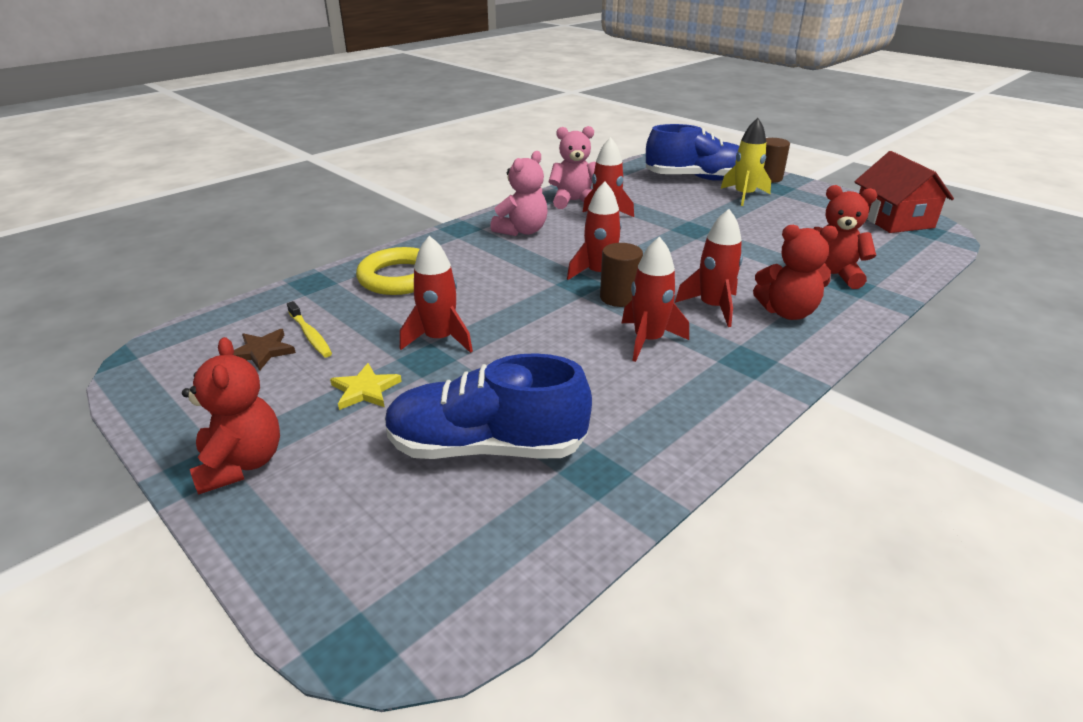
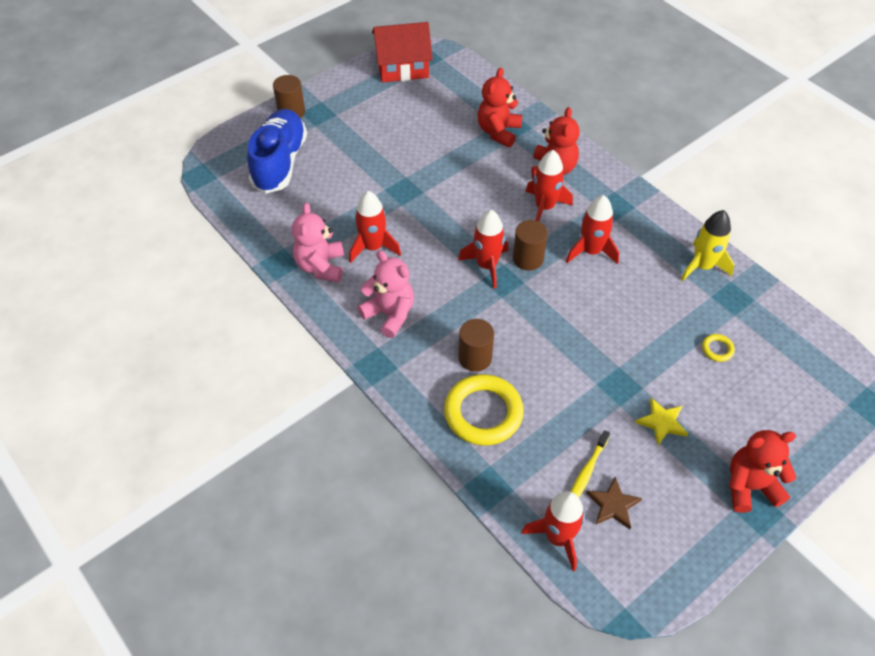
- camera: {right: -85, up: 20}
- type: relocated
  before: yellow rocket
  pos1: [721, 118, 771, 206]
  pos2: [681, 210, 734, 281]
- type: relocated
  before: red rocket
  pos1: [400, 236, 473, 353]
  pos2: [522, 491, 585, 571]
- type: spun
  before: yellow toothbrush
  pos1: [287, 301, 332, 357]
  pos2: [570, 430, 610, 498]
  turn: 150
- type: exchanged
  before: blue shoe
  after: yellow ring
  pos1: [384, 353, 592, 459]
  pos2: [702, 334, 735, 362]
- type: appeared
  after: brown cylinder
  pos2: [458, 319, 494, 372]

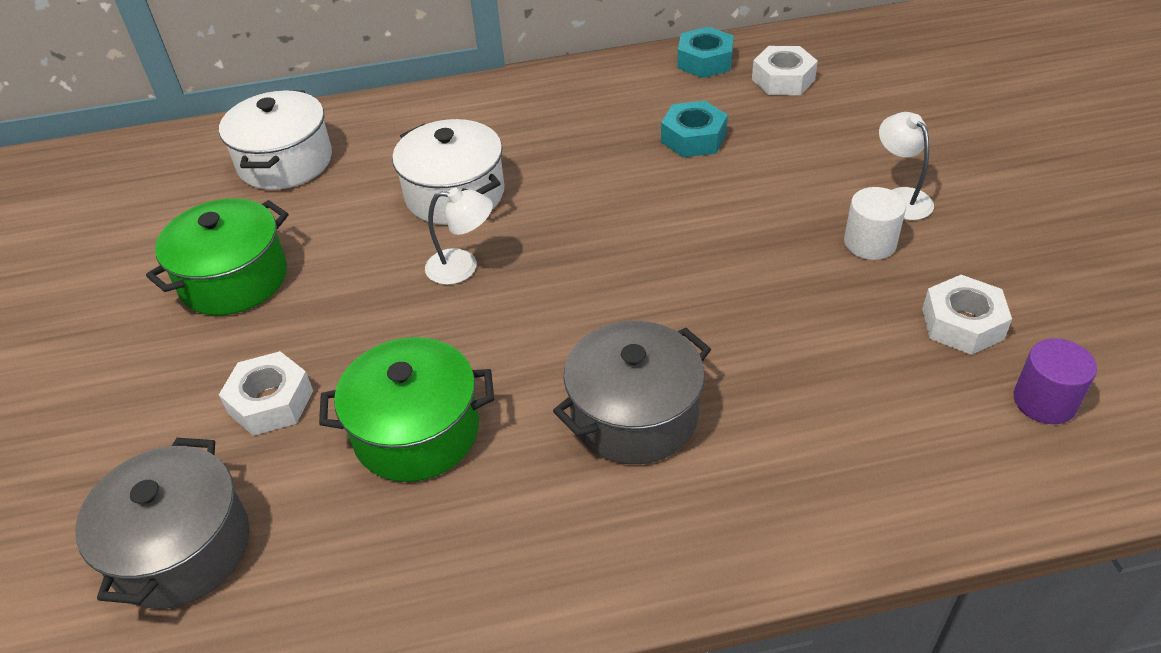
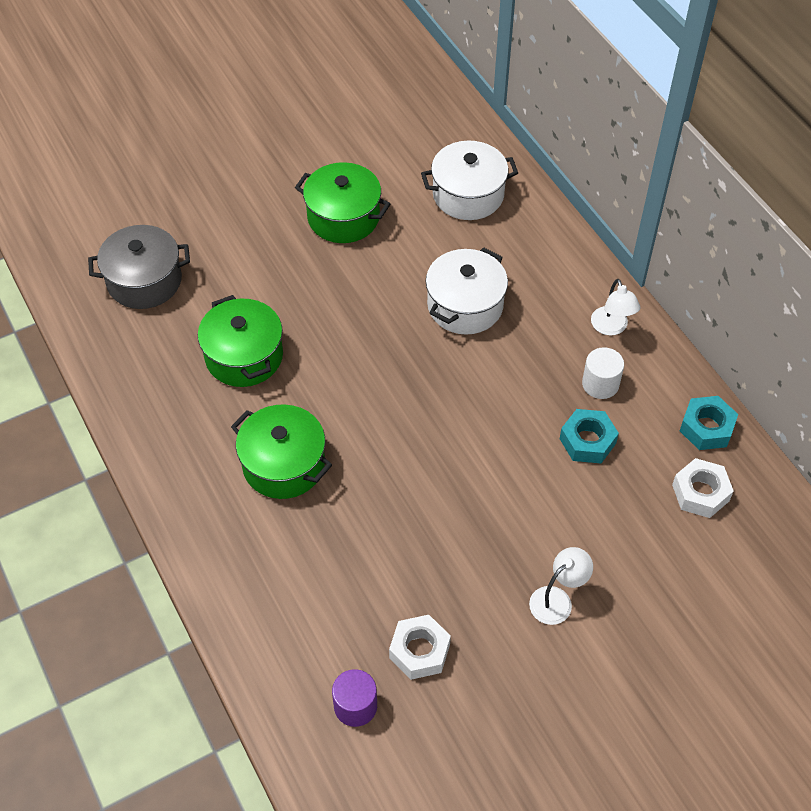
- camera: {right: 70, up: 10}
- type: relocated
  before: white cylinder
  pos1: [844, 187, 906, 260]
  pos2: [582, 347, 624, 399]
- type: relocated
  before: white lamp
  pos1: [425, 188, 493, 285]
  pos2: [591, 279, 640, 335]
- type: colour
  before: grey pot
  after: green pot
  pos1: [553, 321, 711, 464]
  pos2: [231, 404, 332, 499]
- type: missing
  before: white nut
  pos1: [219, 351, 313, 436]

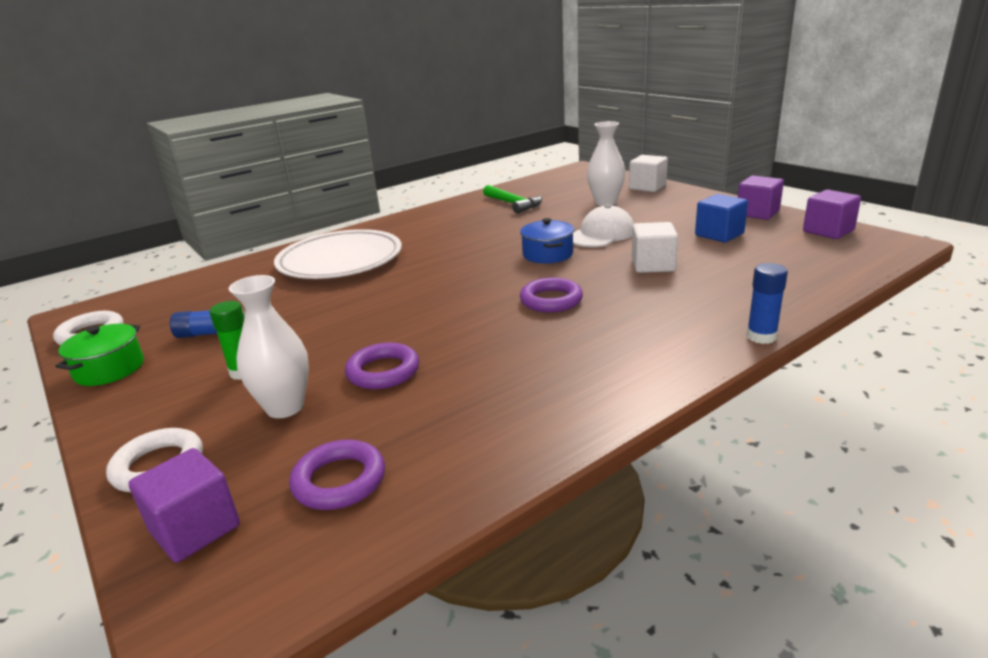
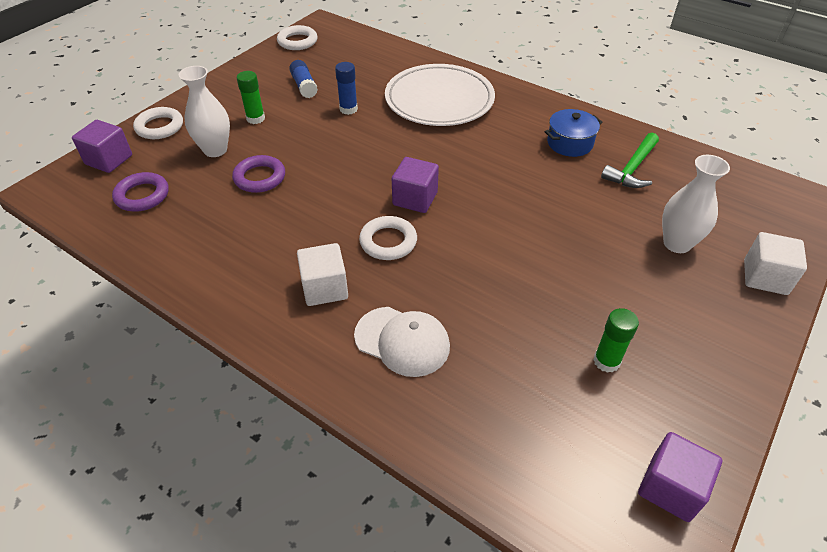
- camera: {right: 70, up: 20}
- type: relocated
  before: purple cube
  pos1: [738, 175, 784, 220]
  pos2: [392, 157, 439, 213]
- type: exchanged
  before: blue cube
  after: green glue stick
  pos1: [695, 194, 748, 243]
  pos2: [593, 308, 639, 373]
- type: relocated
  before: white cap
  pos1: [573, 204, 634, 247]
  pos2: [354, 307, 450, 377]
- type: relocated
  before: blue pot
  pos1: [520, 218, 574, 263]
  pos2: [545, 109, 602, 157]
- type: relocated
  before: white cube
  pos1: [632, 222, 678, 273]
  pos2: [297, 243, 348, 306]
- type: relocated
  before: blue glue stick
  pos1: [746, 263, 788, 344]
  pos2: [335, 62, 358, 115]
- type: colour
  before: purple ring
  after: white ring
  pos1: [520, 277, 583, 313]
  pos2: [359, 216, 417, 260]
- type: missing
  before: green pot
  pos1: [55, 324, 144, 386]

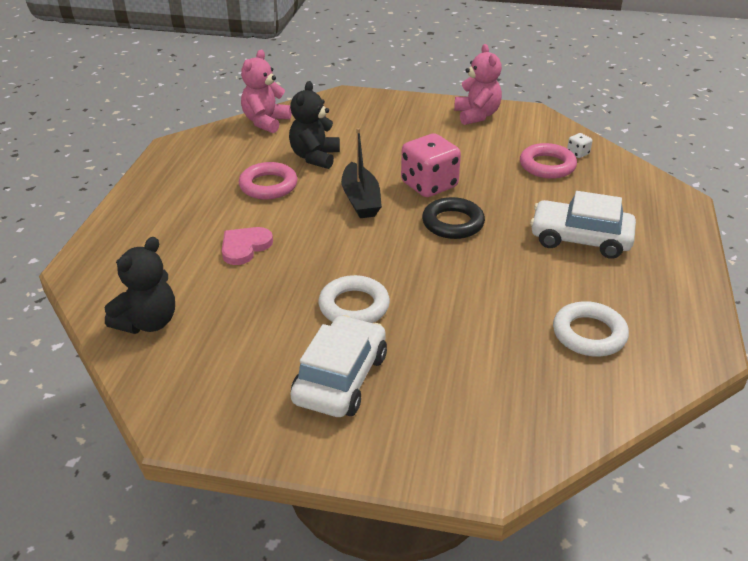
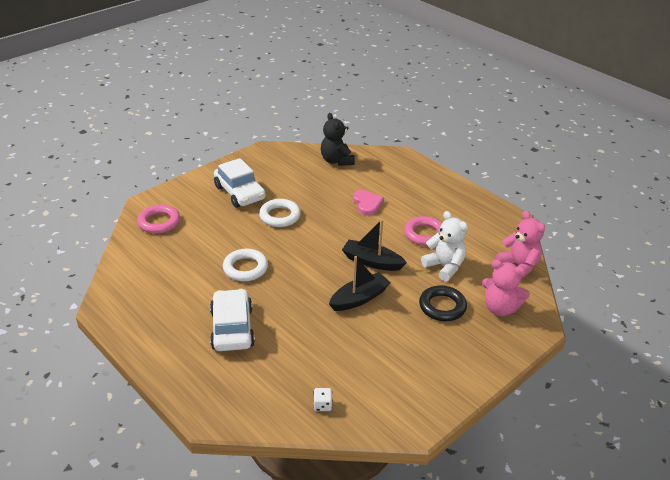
- camera: {right: 125, up: 0}
- type: relocated
  before: pink teddy bear
  pos1: [454, 44, 502, 125]
  pos2: [482, 260, 530, 316]
- type: colour
  before: black teddy bear
  after: white teddy bear
  pos1: [289, 81, 340, 169]
  pos2: [421, 211, 468, 281]
- type: exchanged
  before: pink dice
  after: black boat
  pos1: [401, 133, 461, 197]
  pos2: [329, 256, 391, 311]
- type: relocated
  before: pink ring
  pos1: [520, 143, 577, 179]
  pos2: [137, 205, 180, 234]
- type: spun
  before: white car
  pos1: [530, 191, 636, 259]
  pos2: [210, 289, 255, 351]
  turn: -60
- type: relocated
  before: black ring
  pos1: [422, 197, 485, 239]
  pos2: [419, 285, 467, 321]
- type: relocated
  before: white ring
  pos1: [553, 301, 629, 357]
  pos2: [223, 249, 268, 281]

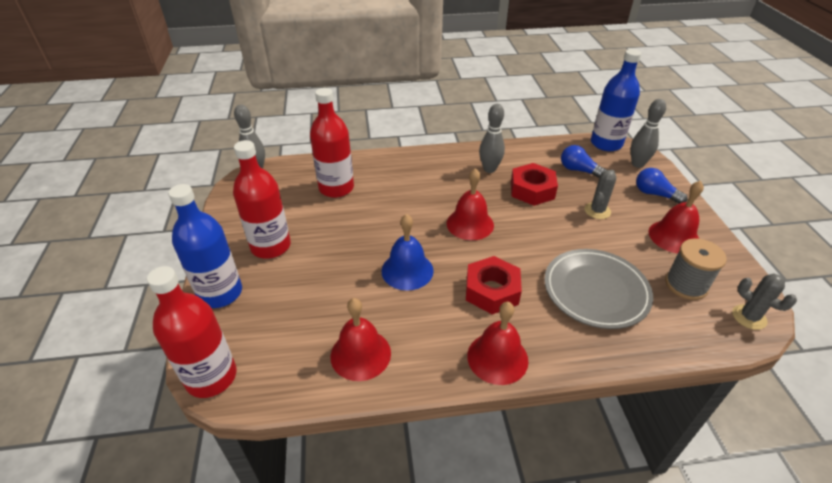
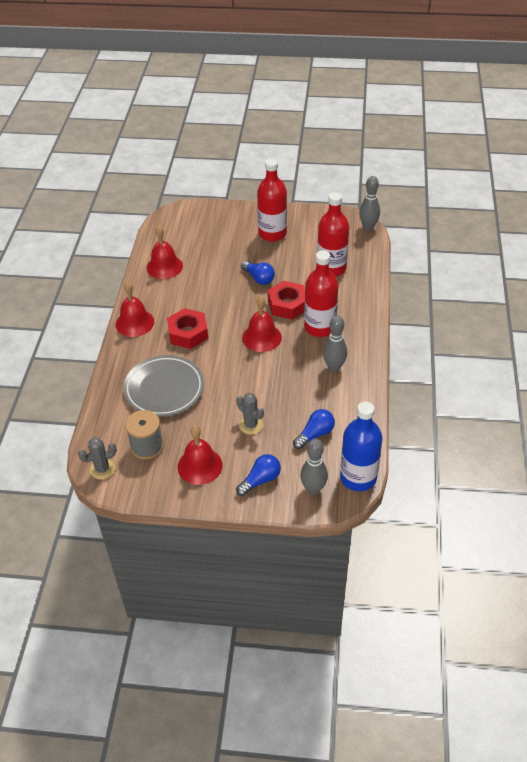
- camera: {right: 105, up: 5}
- type: relocated
  before: red nut
  pos1: [511, 163, 558, 206]
  pos2: [268, 281, 305, 320]
- type: missing
  before: blue bottle
  pos1: [168, 184, 242, 308]
- type: missing
  before: blue bell
  pos1: [382, 214, 434, 291]
- type: relocated
  before: red bottle
  pos1: [147, 266, 236, 398]
  pos2: [304, 250, 338, 337]
- type: appeared
  after: blue light bulb
  pos2: [241, 261, 275, 285]

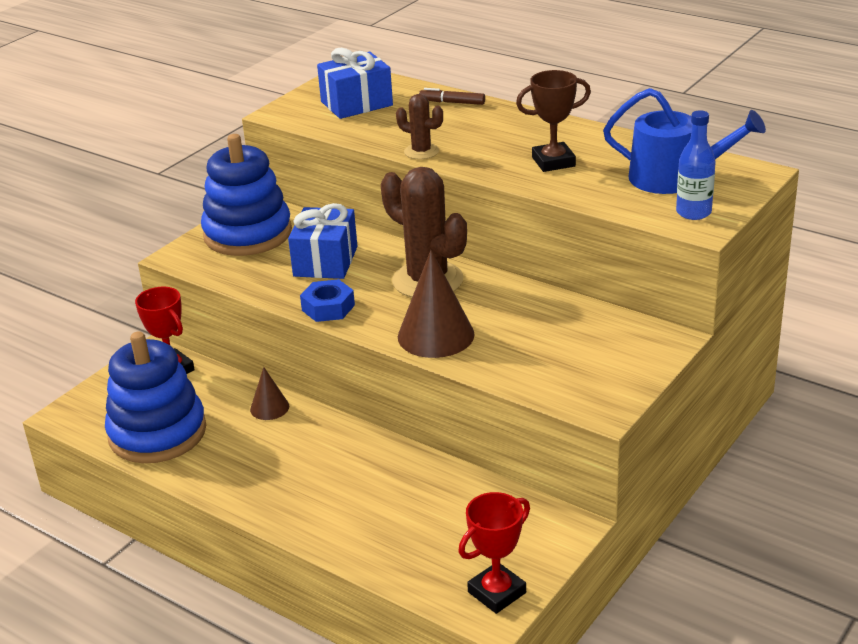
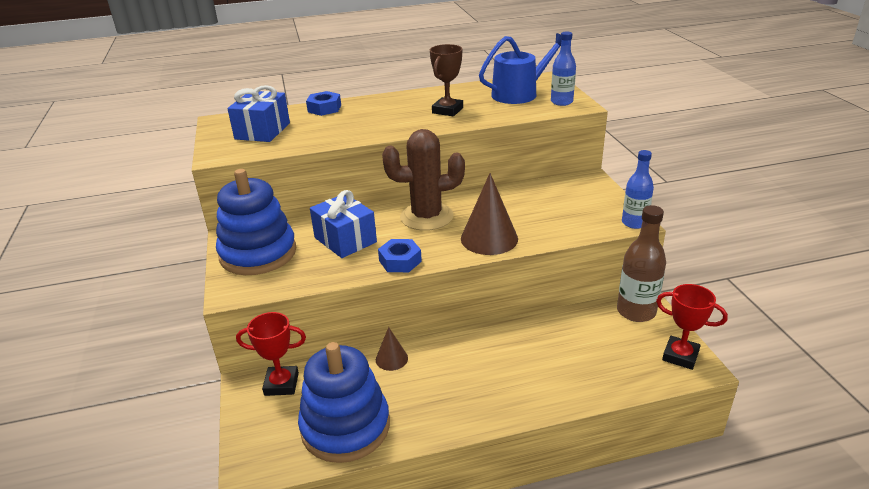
- camera: {right: -50, up: 0}
- type: exchanged
  before: brown marker
  after: blue nut
  pos1: [419, 88, 485, 105]
  pos2: [306, 91, 341, 116]
- type: missing
  before: brown cactus
  pos1: [396, 94, 443, 159]
- type: spun
  before: red trophy
  pos1: [459, 492, 530, 614]
  pos2: [656, 284, 728, 370]
  turn: -60
- type: appeared
  after: blue bottle
  pos2: [622, 150, 654, 229]
- type: appeared
  after: brown bottle
  pos2: [617, 205, 666, 322]

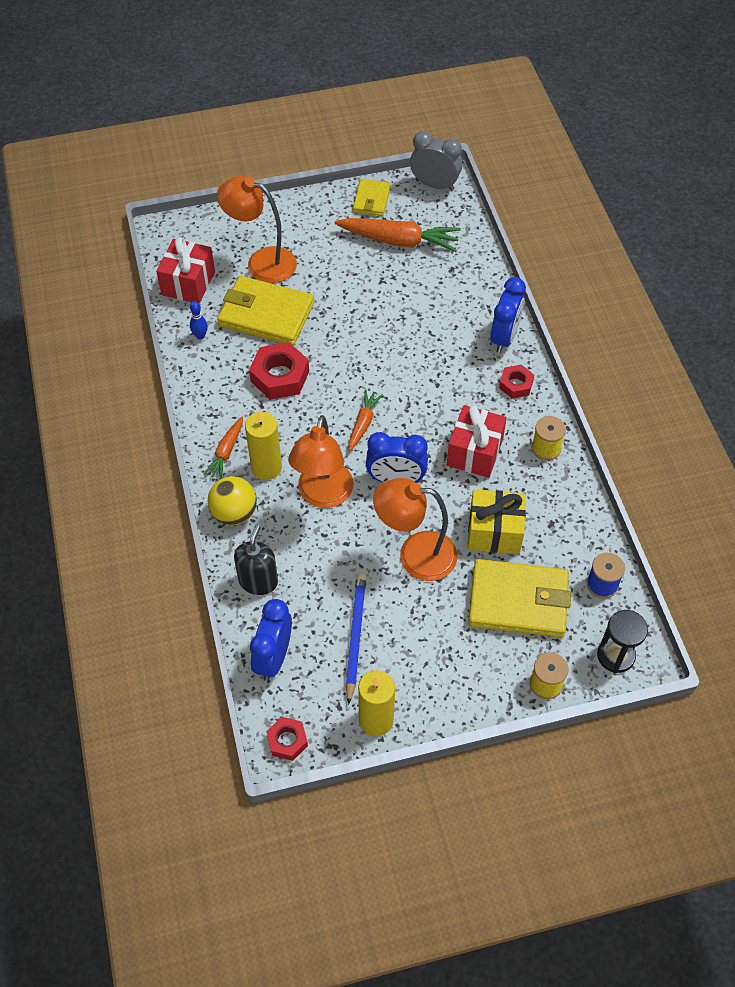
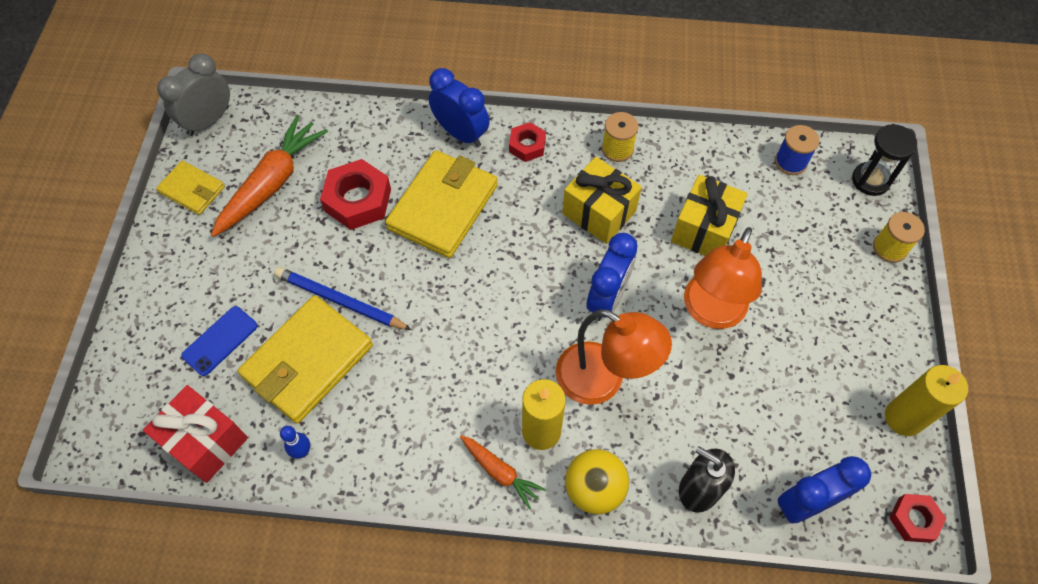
- camera: {right: -70, up: 5}
- type: exchanged
  before: orange lamp
  after: blue phone
  pos1: [217, 176, 297, 283]
  pos2: [181, 306, 258, 376]
- type: relocated
  before: red nut
  pos1: [249, 342, 309, 400]
  pos2: [320, 159, 391, 230]
- type: missing
  before: orange carrot
  pos1: [348, 390, 383, 451]
- type: colour
  before: red gift
  after: yellow gift
  pos1: [447, 405, 507, 478]
  pos2: [562, 157, 642, 244]
- type: relocated
  before: yellow wallet
  pos1: [468, 559, 571, 638]
  pos2: [385, 150, 498, 258]
- type: relocated
  before: blue pencil
  pos1: [345, 573, 366, 705]
  pos2: [274, 267, 412, 330]
- type: spun
  before: blue clock
  pos1: [250, 599, 292, 681]
  pos2: [777, 456, 871, 524]
  turn: 120

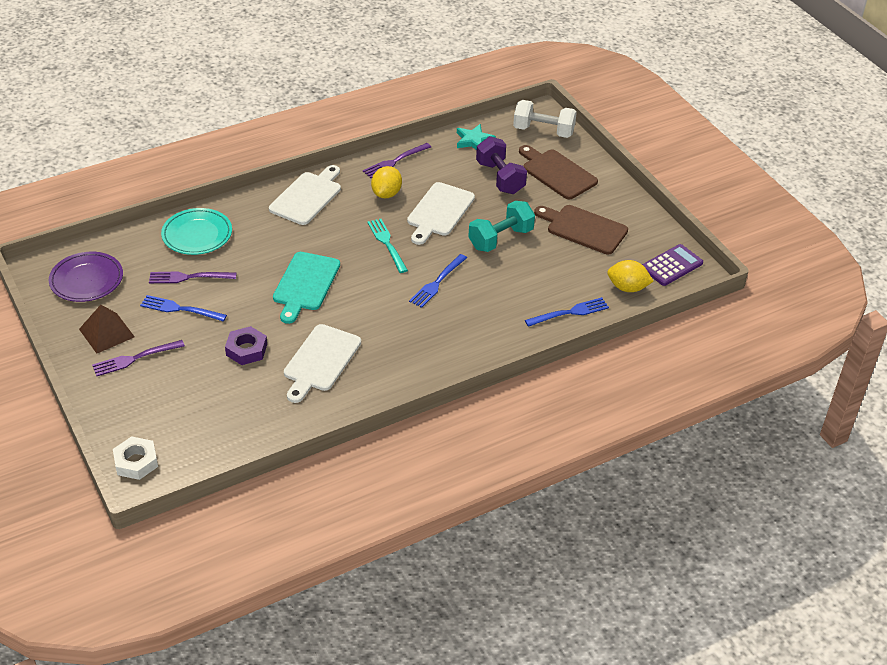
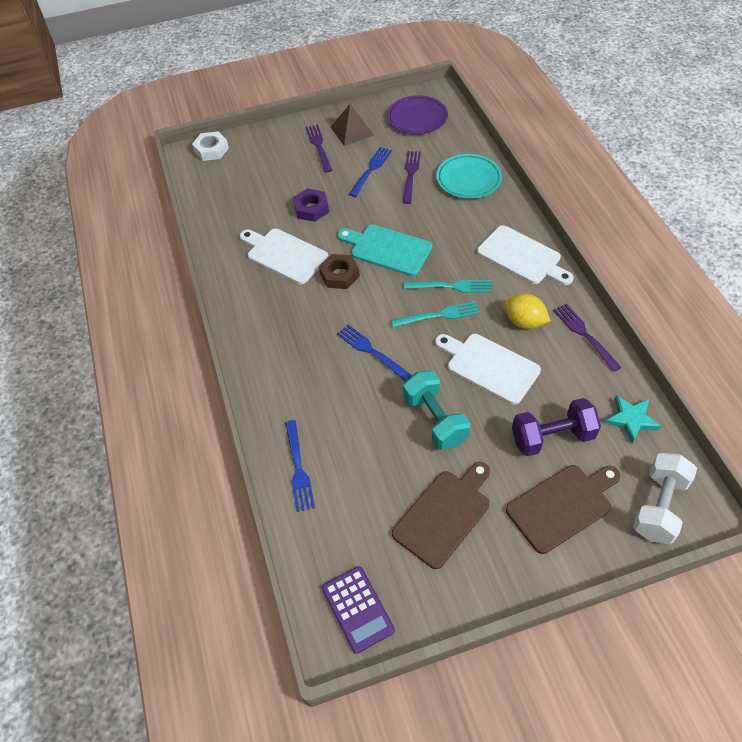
- camera: {right: 105, up: 10}
- type: missing
  before: yellow lemon
  pos1: [607, 260, 653, 292]
- type: appeared
  after: brown nut
  pos2: [319, 254, 360, 289]
- type: appeared
  after: turquoise fork
  pos2: [404, 280, 491, 293]

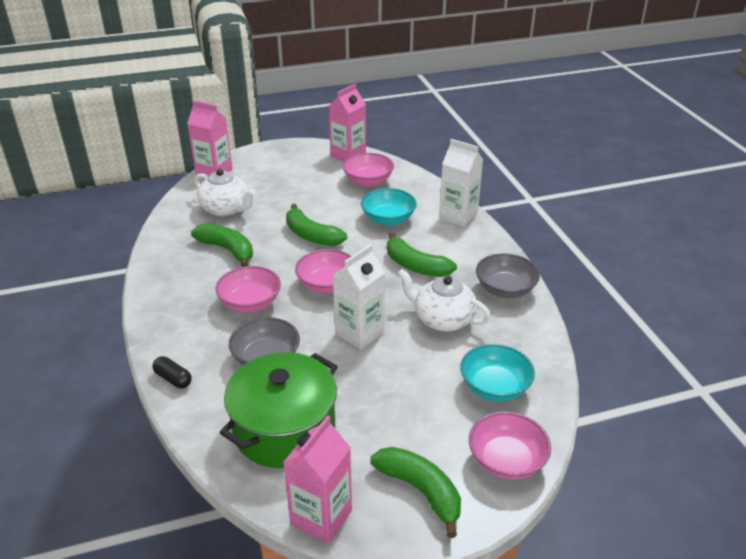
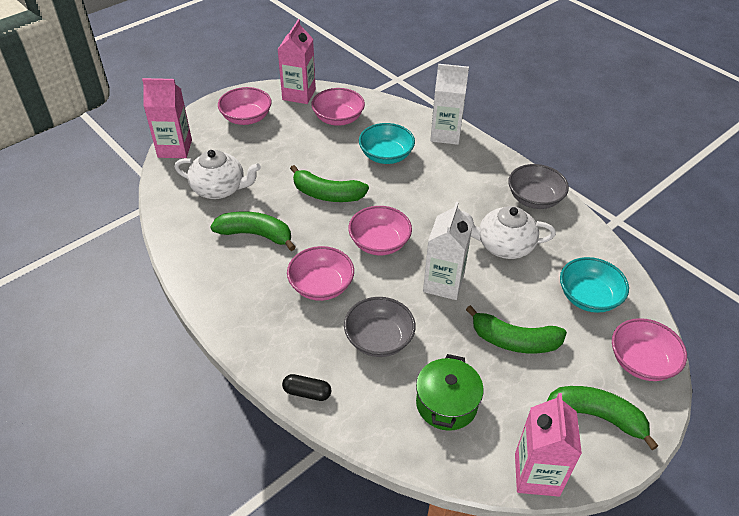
- camera: {right: -25, up: 10}
- type: relocated
  before: green banana
  pos1: [387, 232, 457, 277]
  pos2: [466, 305, 567, 353]
- type: size
  before: green pot
  pos1: [219, 352, 338, 468]
  pos2: [416, 354, 484, 431]
  scale: 0.62
- type: appeared
  after: pink bowl
  pos2: [218, 87, 272, 125]

